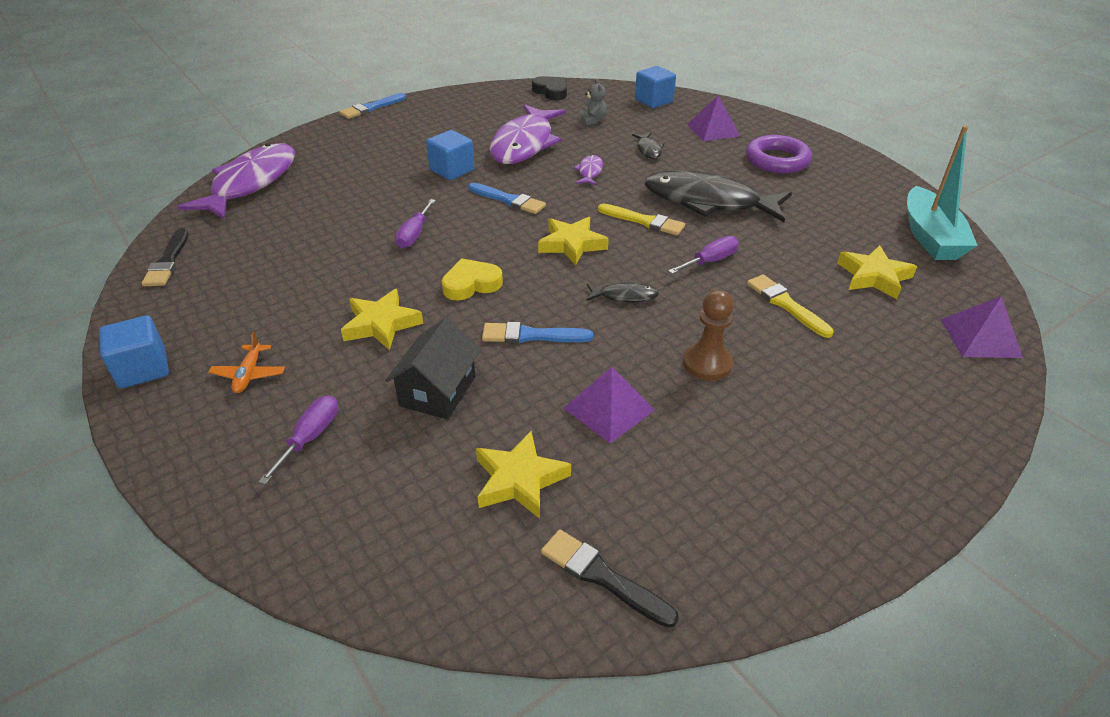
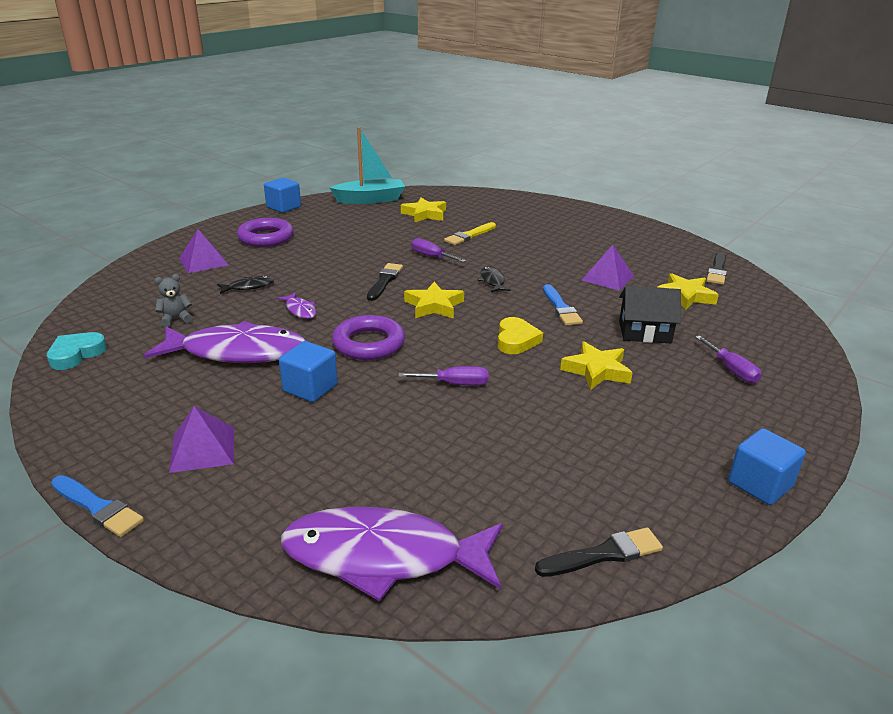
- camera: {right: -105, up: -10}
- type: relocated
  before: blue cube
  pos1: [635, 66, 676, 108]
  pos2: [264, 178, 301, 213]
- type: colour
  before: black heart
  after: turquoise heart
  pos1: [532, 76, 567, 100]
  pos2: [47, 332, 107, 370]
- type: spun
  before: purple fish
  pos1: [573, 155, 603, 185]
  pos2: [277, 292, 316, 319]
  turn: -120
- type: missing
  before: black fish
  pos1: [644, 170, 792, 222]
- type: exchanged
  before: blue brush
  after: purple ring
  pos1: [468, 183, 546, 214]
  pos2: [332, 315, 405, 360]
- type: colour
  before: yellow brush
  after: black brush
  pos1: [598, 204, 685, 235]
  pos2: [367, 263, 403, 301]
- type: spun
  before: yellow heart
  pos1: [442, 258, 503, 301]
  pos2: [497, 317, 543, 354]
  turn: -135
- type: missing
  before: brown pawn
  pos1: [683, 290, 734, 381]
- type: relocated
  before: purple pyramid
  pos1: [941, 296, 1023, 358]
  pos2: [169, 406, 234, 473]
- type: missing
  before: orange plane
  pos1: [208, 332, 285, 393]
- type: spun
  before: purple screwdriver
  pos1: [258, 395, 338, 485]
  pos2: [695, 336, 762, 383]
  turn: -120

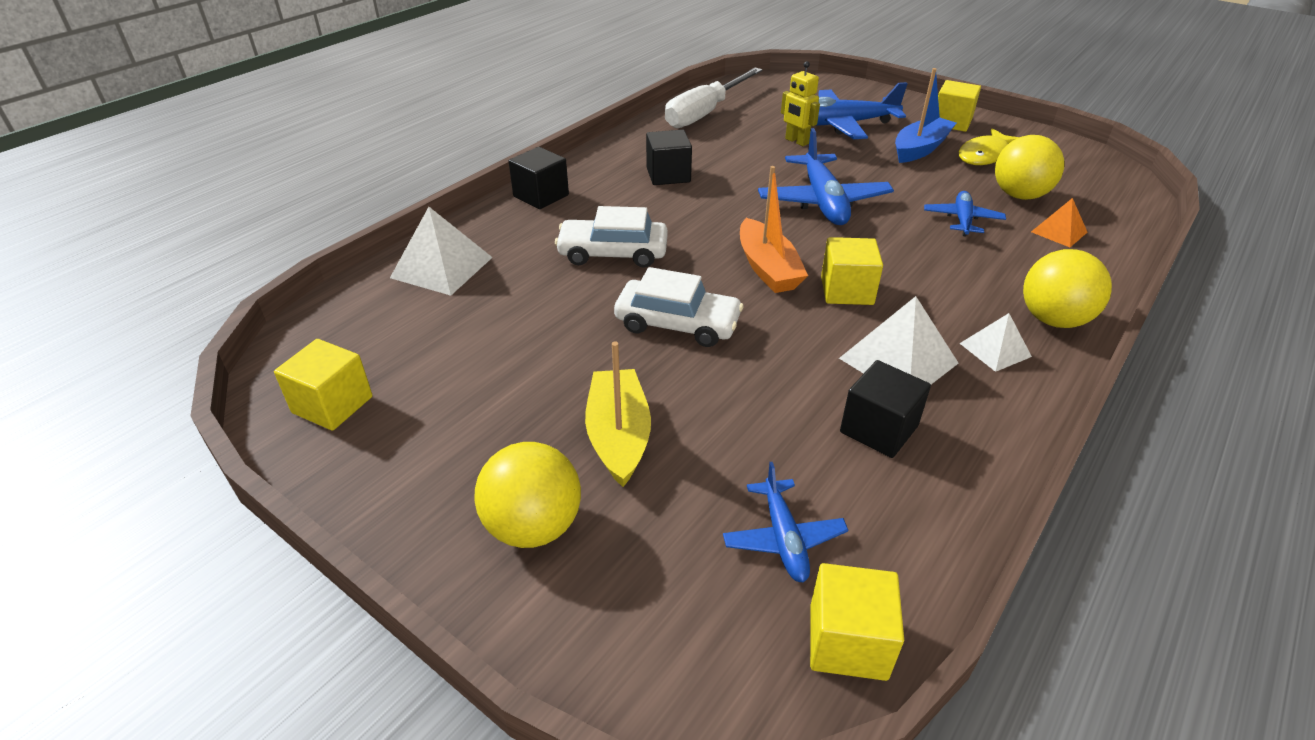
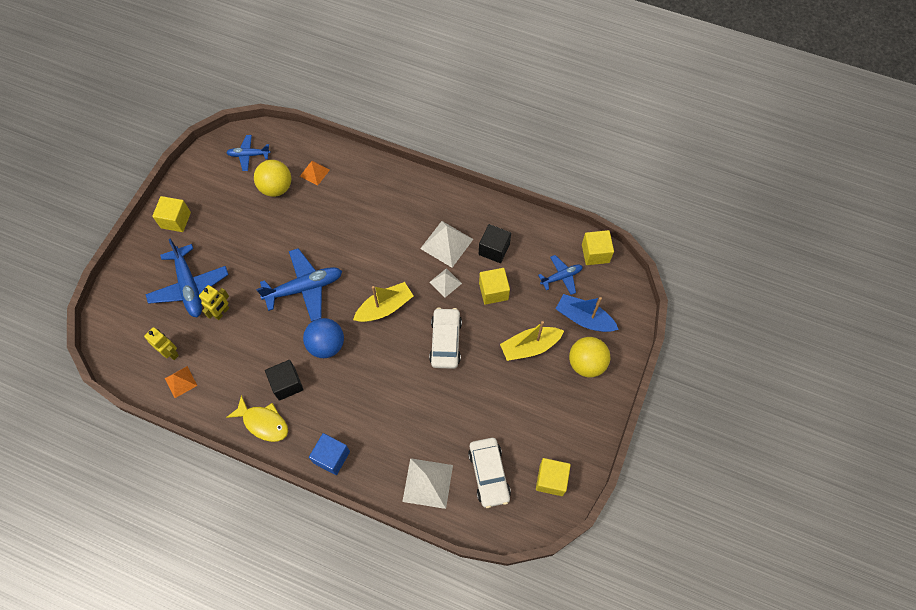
- camera: {right: -105, up: 25}
- type: exchanged
  before: white screwdriver
  after: orange pyramid
  pos1: [665, 67, 762, 128]
  pos2: [165, 366, 198, 398]
- type: relocated
  before: blue boat
  pos1: [895, 68, 956, 163]
  pos2: [556, 294, 619, 332]
- type: relocated
  before: yellow fish
  pos1: [959, 128, 1019, 165]
  pos2: [226, 395, 288, 442]
- type: colour
  before: black cube
  after: blue cube
  pos1: [509, 147, 569, 209]
  pos2: [309, 433, 350, 475]
- type: colour
  before: orange boat
  after: yellow boat
  pos1: [740, 166, 808, 293]
  pos2: [353, 282, 414, 322]
- type: relocated
  before: blue plane
  pos1: [924, 191, 1006, 237]
  pos2: [226, 135, 271, 171]
- type: relocated
  before: white car
  pos1: [555, 206, 668, 268]
  pos2: [468, 438, 511, 508]
- type: relocated
  before: yellow cube
  pos1: [821, 237, 883, 305]
  pos2: [479, 268, 510, 305]
- type: missing
  before: yellow ball
  pos1: [1023, 249, 1112, 328]
- type: relocated
  before: white pyramid
  pos1: [960, 313, 1032, 372]
  pos2: [430, 268, 462, 298]
- type: appeared
  after: blue ball
  pos2: [303, 318, 344, 358]
- type: appeared
  after: yellow robot
  pos2: [144, 327, 179, 360]

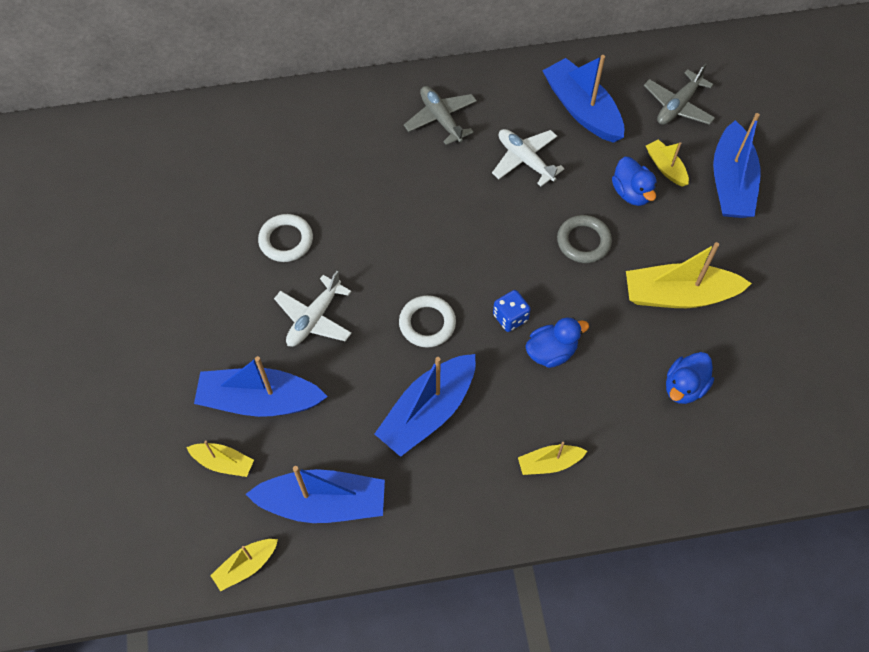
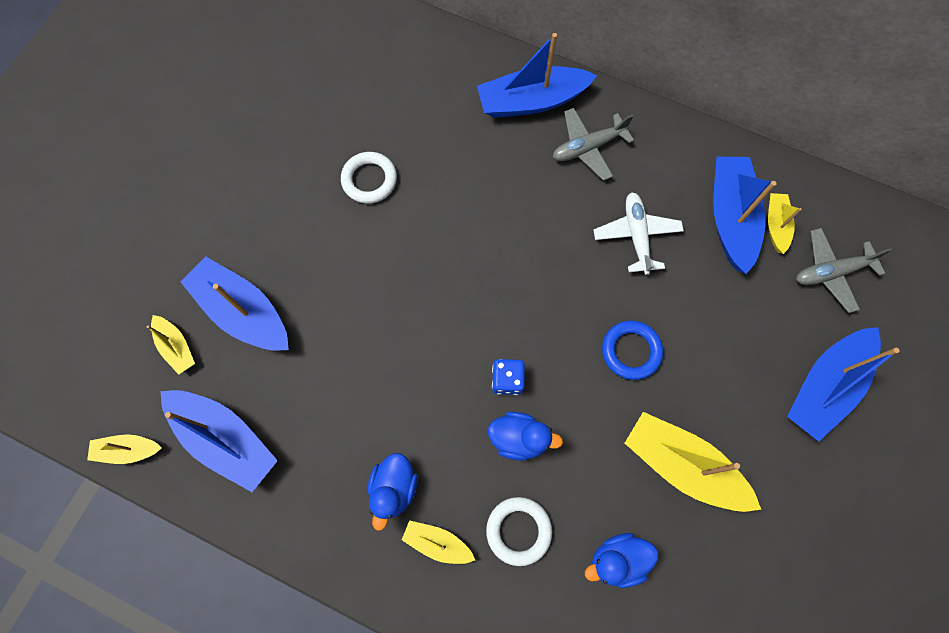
- camera: {right: 35, up: 10}
- type: spun
  before: grey plane
  pos1: [404, 86, 477, 145]
  pos2: [553, 108, 634, 181]
  turn: -120
- type: relocated
  before: yellow boat
  pos1: [646, 139, 689, 187]
  pos2: [768, 193, 802, 254]
- type: relocated
  before: blue duck
  pos1: [612, 157, 657, 206]
  pos2: [368, 453, 418, 531]
- type: colour
  before: grey ring
  after: blue ring
  pos1: [557, 215, 612, 263]
  pos2: [602, 321, 663, 380]
- type: missing
  before: white plane
  pos1: [274, 271, 352, 347]
- type: relocated
  before: white ring
  pos1: [399, 295, 456, 348]
  pos2: [486, 497, 552, 566]
- type: relocated
  before: blue boat
  pos1: [375, 354, 476, 457]
  pos2: [477, 33, 597, 118]

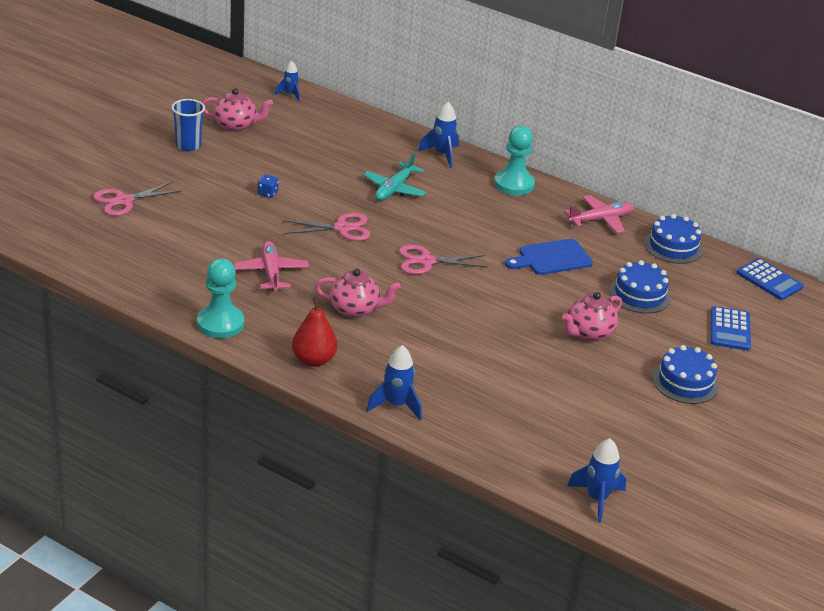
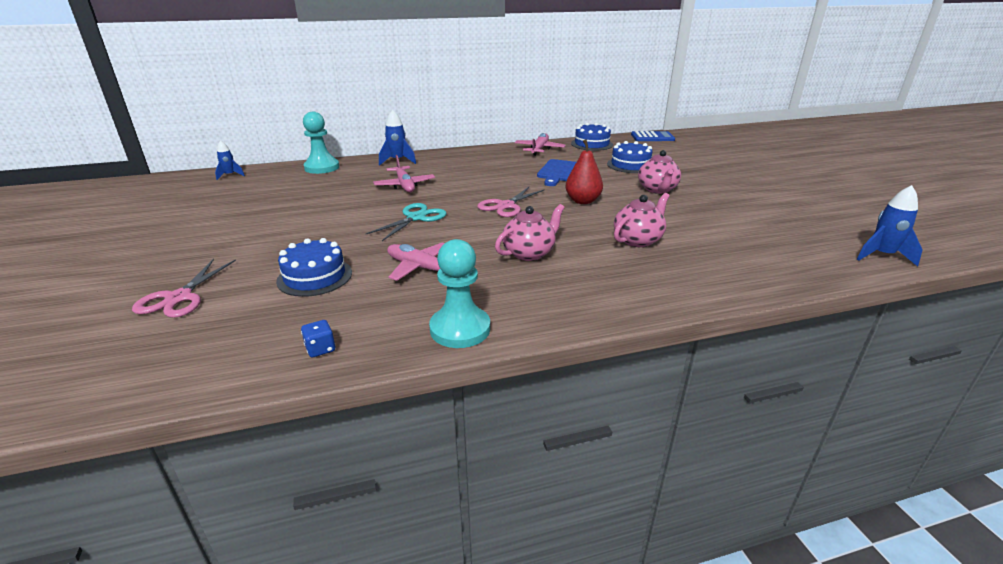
- camera: {right: -45, up: -5}
- type: relocated
  before: pink teapot
  pos1: [202, 88, 273, 132]
  pos2: [614, 193, 670, 247]
- type: missing
  before: blue cup
  pos1: [172, 99, 205, 151]
- type: relocated
  before: turquoise pawn
  pos1: [494, 126, 535, 195]
  pos2: [303, 112, 340, 174]
- type: colour
  before: turquoise plane
  after: pink plane
  pos1: [363, 153, 426, 201]
  pos2: [373, 155, 435, 192]
- type: relocated
  before: blue dice
  pos1: [257, 174, 279, 198]
  pos2: [301, 320, 335, 357]
- type: colour
  before: pink scissors
  after: turquoise scissors
  pos1: [283, 213, 370, 241]
  pos2: [366, 203, 446, 241]
- type: relocated
  before: red pear
  pos1: [292, 297, 337, 367]
  pos2: [565, 139, 603, 204]
- type: missing
  before: blue calculator
  pos1: [711, 306, 751, 351]
- type: missing
  before: blue rocket
  pos1: [367, 345, 422, 420]
- type: relocated
  before: blue cake
  pos1: [652, 345, 719, 404]
  pos2: [276, 238, 352, 297]

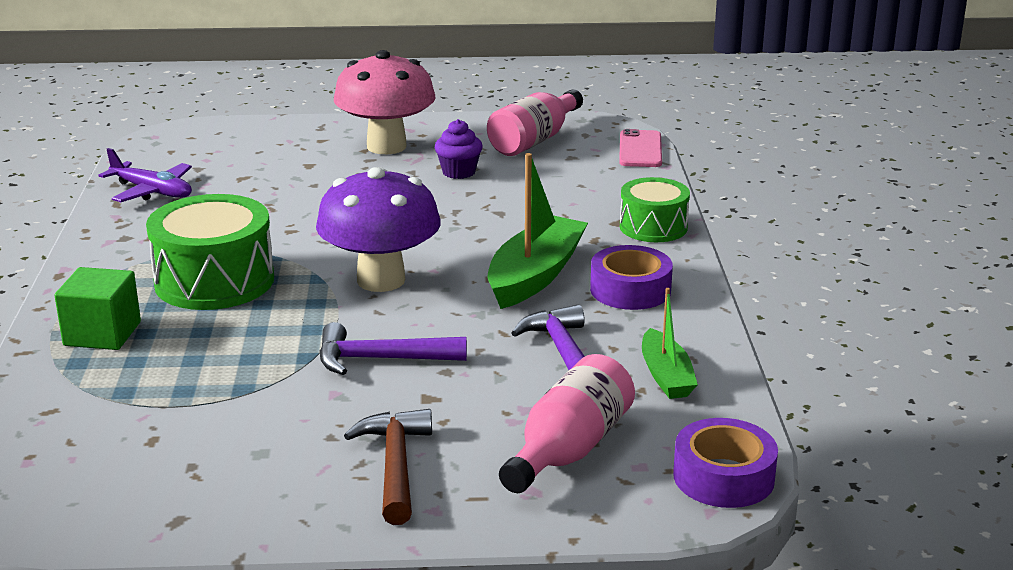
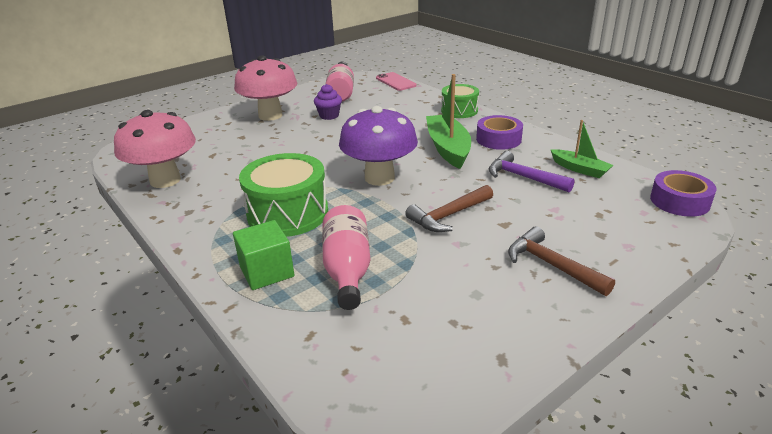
- camera: {right: -35, up: 5}
- type: exchanged
  before: purple plane
  after: pink mushroom
  pos1: [98, 148, 192, 202]
  pos2: [114, 110, 196, 188]
- type: colour
  before: purple hammer
  after: brown hammer
  pos1: [319, 322, 467, 375]
  pos2: [405, 185, 493, 232]
- type: relocated
  before: pink bottle
  pos1: [499, 354, 635, 493]
  pos2: [322, 205, 370, 310]

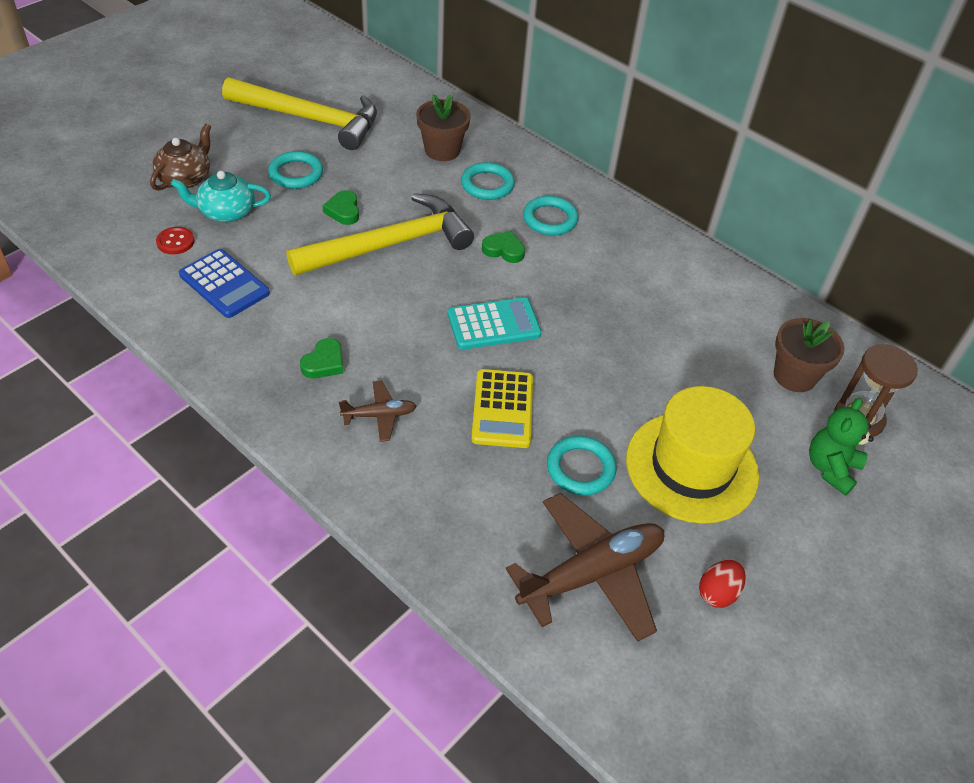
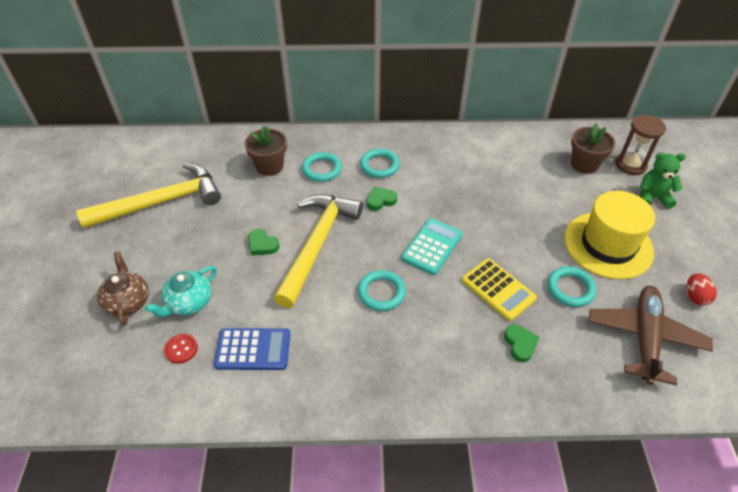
- camera: {right: -40, up: 0}
- type: relocated
  before: turquoise ring
  pos1: [268, 151, 323, 189]
  pos2: [358, 270, 406, 311]
- type: relocated
  before: green heart
  pos1: [300, 338, 343, 379]
  pos2: [504, 325, 540, 362]
- type: missing
  before: brown plane
  pos1: [339, 381, 417, 442]
- type: spun
  before: green teddy bear
  pos1: [809, 398, 874, 496]
  pos2: [640, 153, 686, 209]
  turn: 105

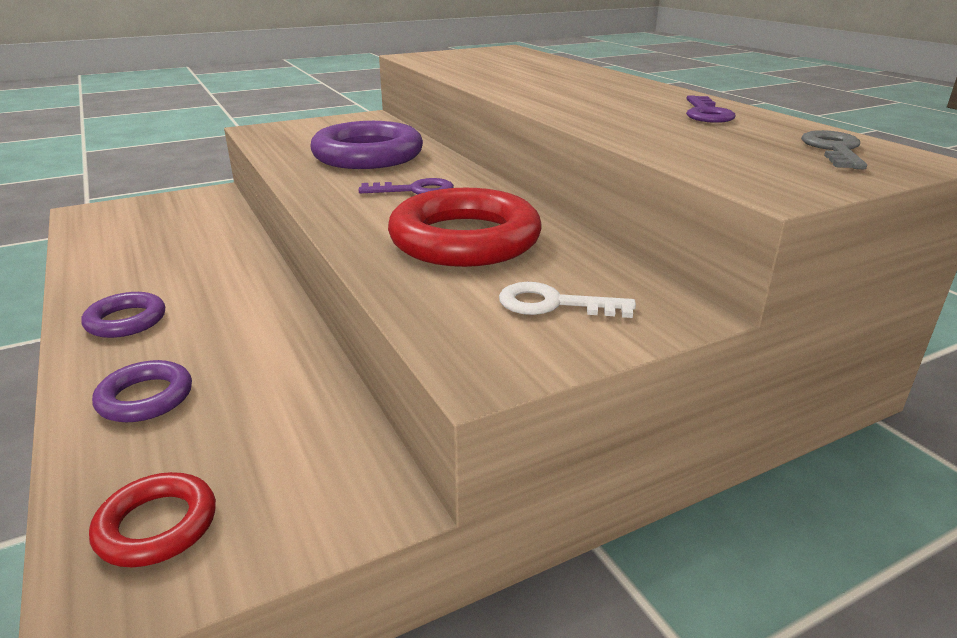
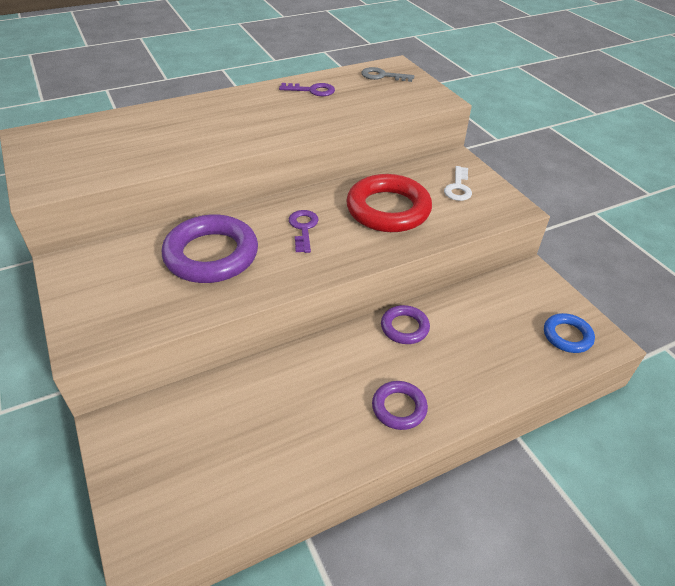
- camera: {right: -90, up: 15}
- type: relocated
  before: purple ring
  pos1: [92, 360, 192, 422]
  pos2: [381, 305, 430, 344]
- type: colour
  before: red ring
  after: blue ring
  pos1: [89, 472, 216, 567]
  pos2: [544, 313, 595, 353]

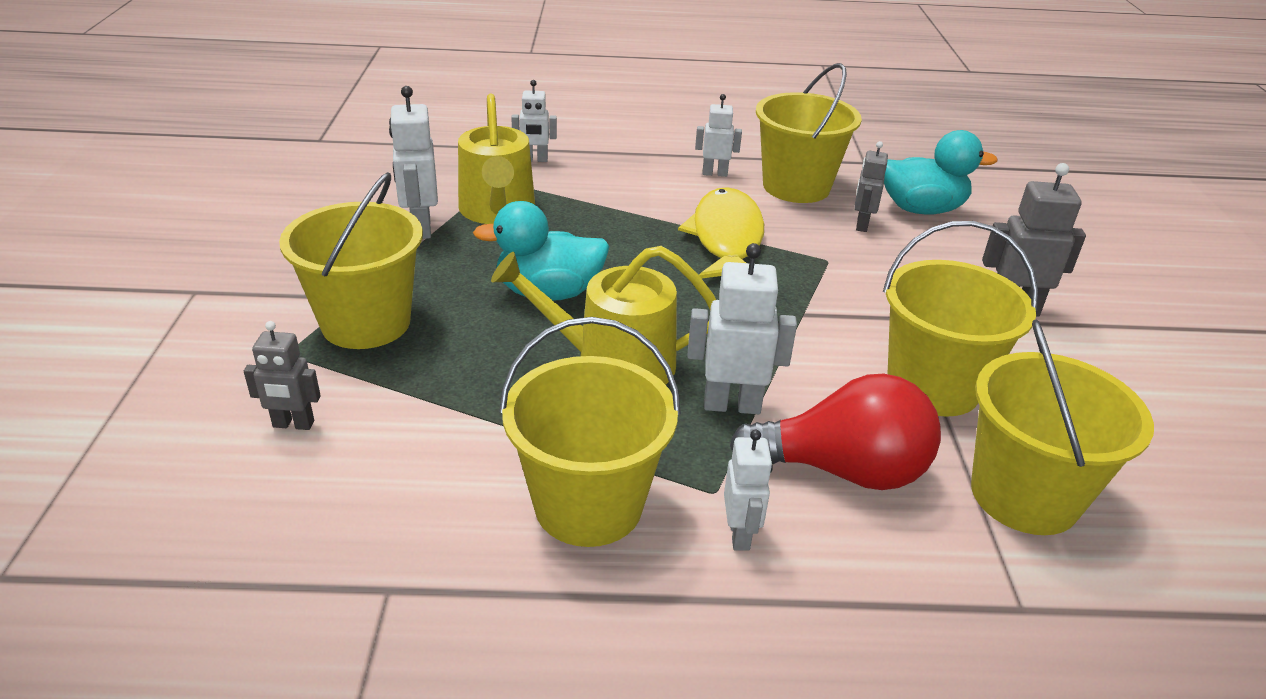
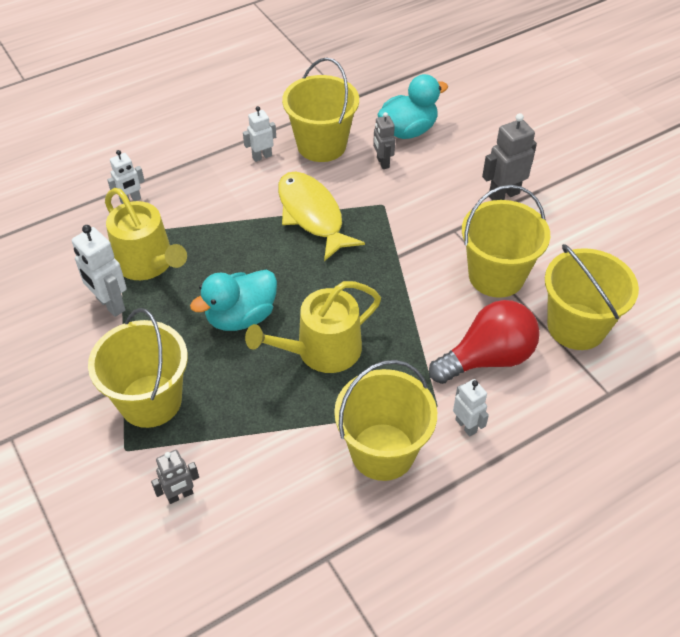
- camera: {right: -30, up: 15}
- type: missing
  before: white robot
  pos1: [688, 243, 797, 414]

